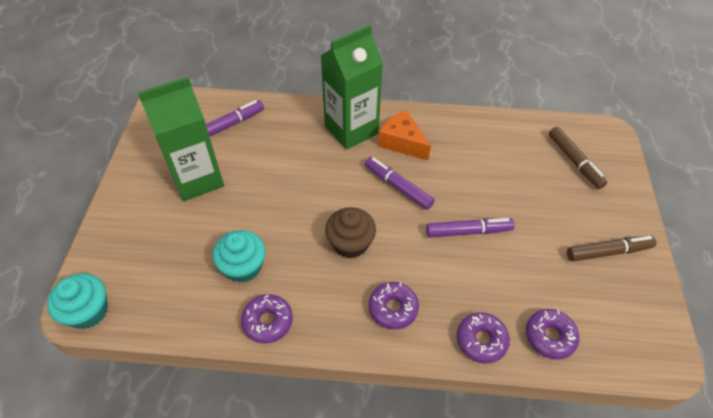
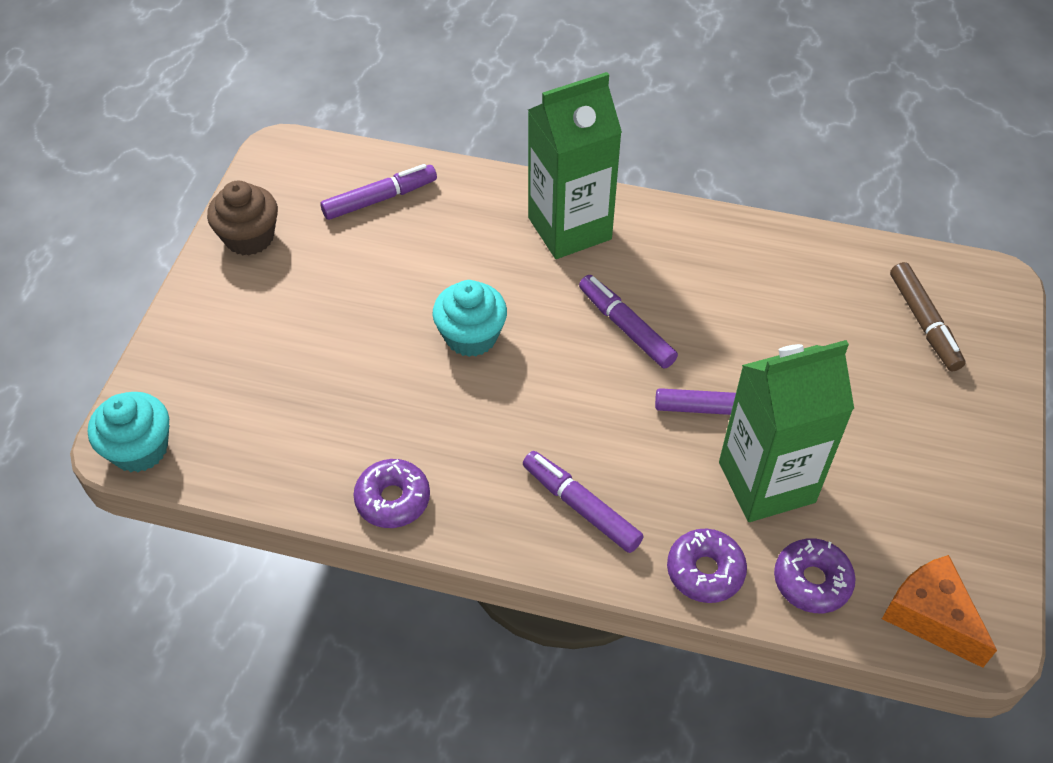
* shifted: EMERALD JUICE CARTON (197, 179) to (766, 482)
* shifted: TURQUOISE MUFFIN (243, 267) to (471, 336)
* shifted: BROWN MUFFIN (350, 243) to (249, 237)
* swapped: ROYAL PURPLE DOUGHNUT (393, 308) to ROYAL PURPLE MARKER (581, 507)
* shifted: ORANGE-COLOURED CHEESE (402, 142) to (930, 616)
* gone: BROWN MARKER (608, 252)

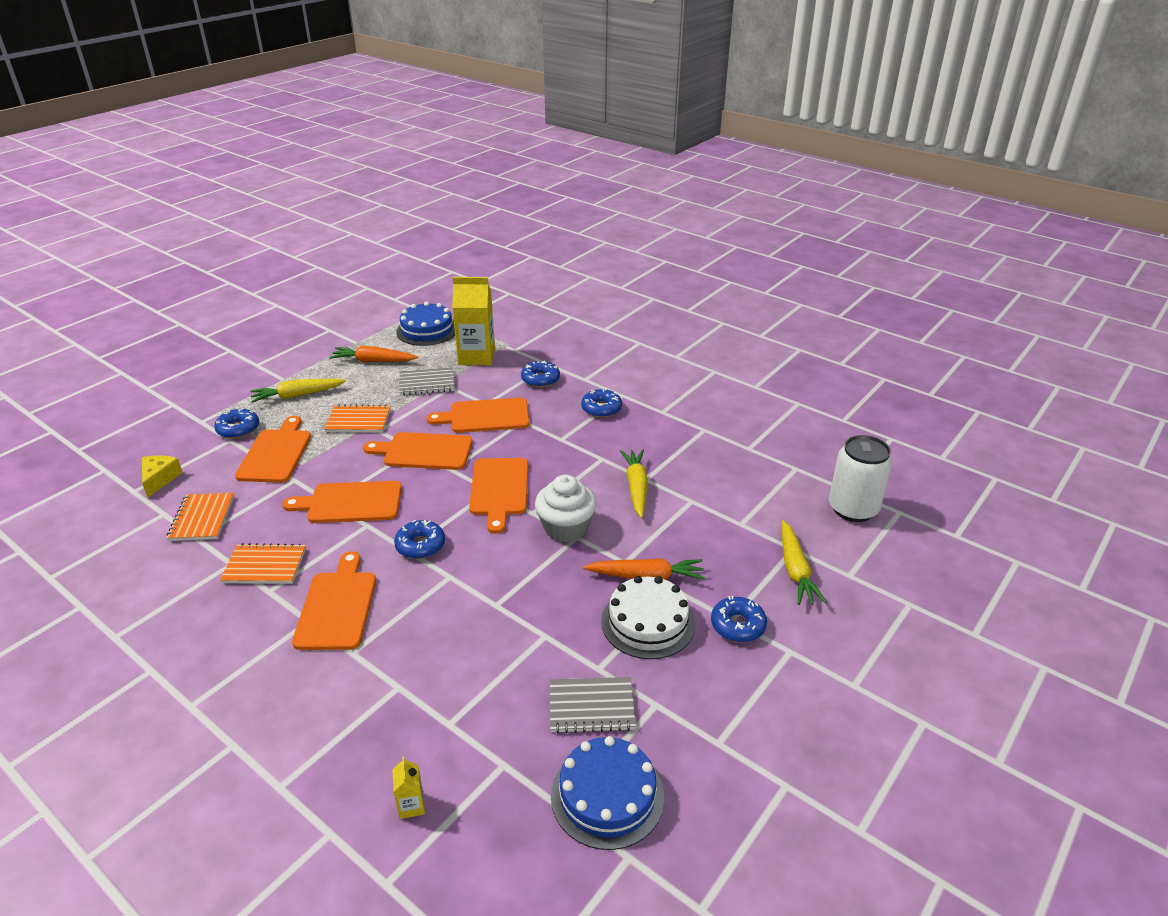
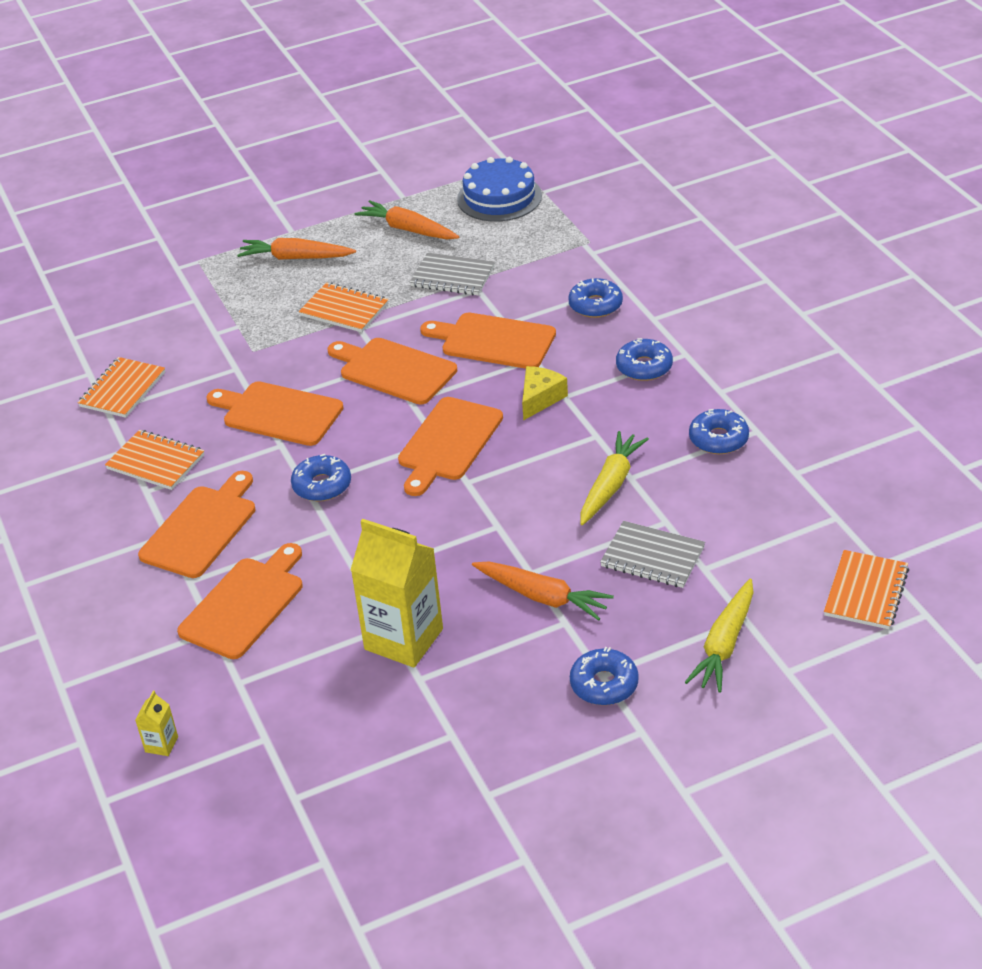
* shifted: GOLDEN CHEESE (160, 479) to (540, 399)
* shifted: ROYAL BLUE DOUGHNUT (238, 429) to (718, 439)
* shifted: ORANGE-COLOURED CHOPPING BOARD (276, 453) to (245, 604)
* repainted: GOLDEN CARROT (297, 395) to ORANGE-COLOURED CARROT (295, 258)
* shifted: GOLDEN JUICE CARTON (476, 357) to (403, 639)
* gone: WHITE MUFFIN (566, 528)
* shifted: ASH-GREY EXERCISE BOOK (591, 706) to (652, 557)
* gone: ROYAL BLUE GATEAU (607, 796)
* gone: WHITE GATEAU (648, 622)
* swapped: WHITE CAN (853, 509) to ORANGE-COLOURED EXERCISE BOOK (865, 592)

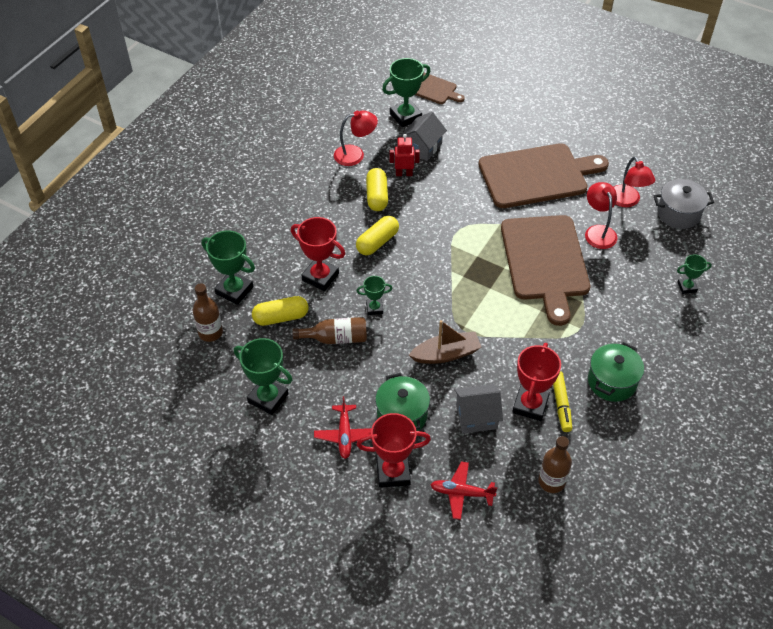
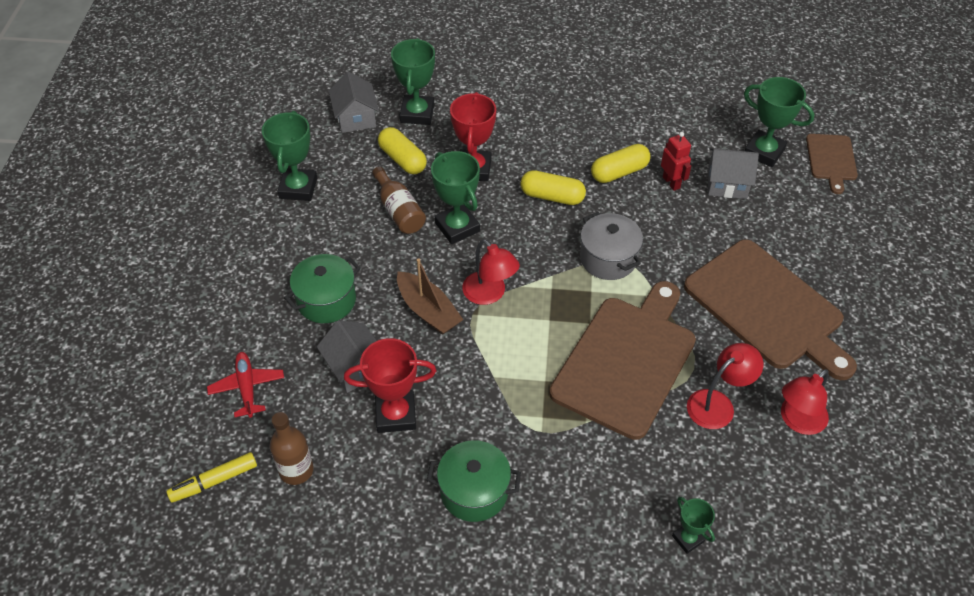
* swapped: BROWN DRINK BOTTLE (210, 332) to ASH-GREY TOY HOUSE (356, 118)
* gone: RED PLANE (344, 435)
* shifted: RED LAMP (355, 154) to (489, 294)
* scaled: EMERALD PRIZE CUP (374, 308) = (457, 227) x1.79
* gone: RED PRIZE CUP (393, 472)
* rotated: BROWN CHOPPING BOARD (545, 262) = (626, 361) 150 degrees clockwise
* shifted: GOLDEN MARKER (561, 404) to (214, 481)
* shifted: ASH-GREY COOKING POT (678, 213) to (608, 259)

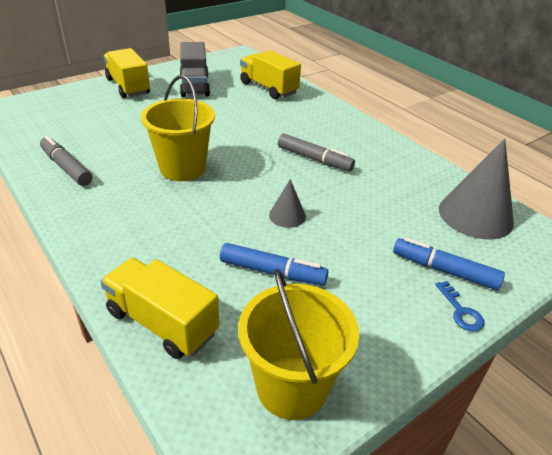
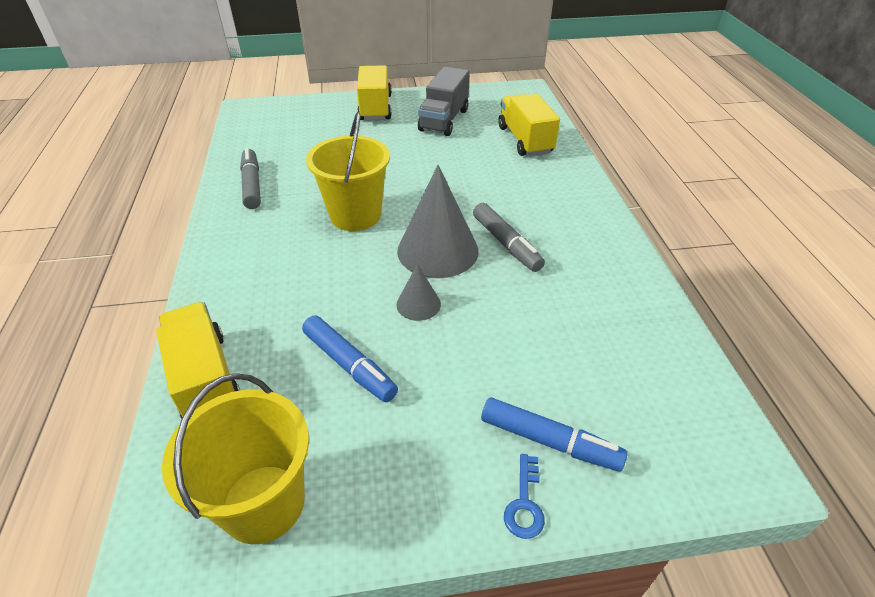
* rotated: ROYAL BLUE MARKER (444, 270) = (549, 441) 150 degrees clockwise
* shifted: ASH-GREY SOLID CONE (475, 215) to (437, 250)

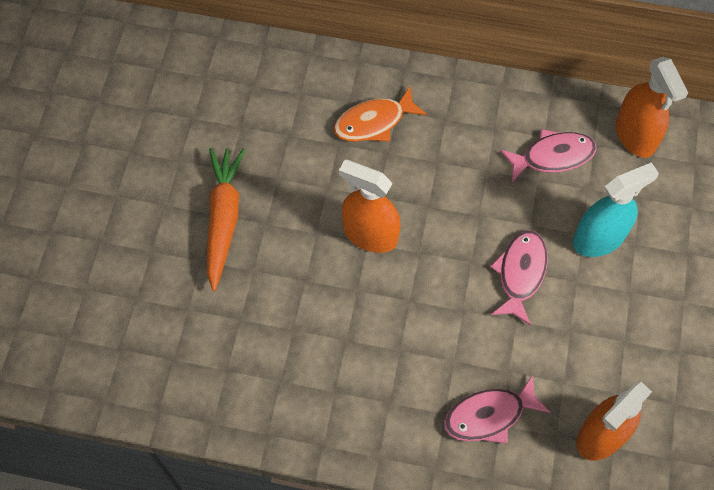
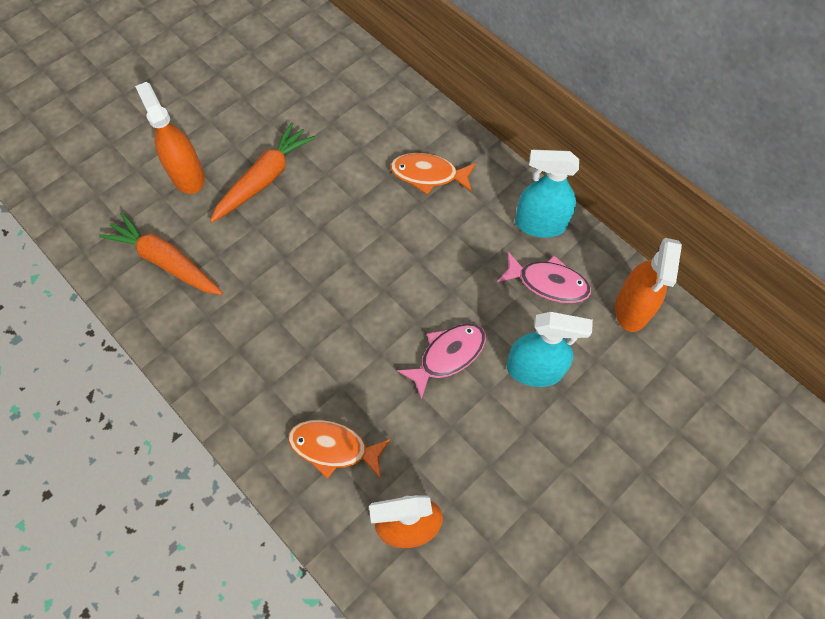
* shifted: ORANGE-COLOURED SPRAY CLEANER (370, 234) to (187, 175)
* repainted: ROSY FISH (489, 415) to ORANGE-COLOURED FISH (333, 448)
* new: ORANGE-COLOURED CARROT (166, 261)
* new: TURQUOISE SPRAY CLEANER (540, 224)

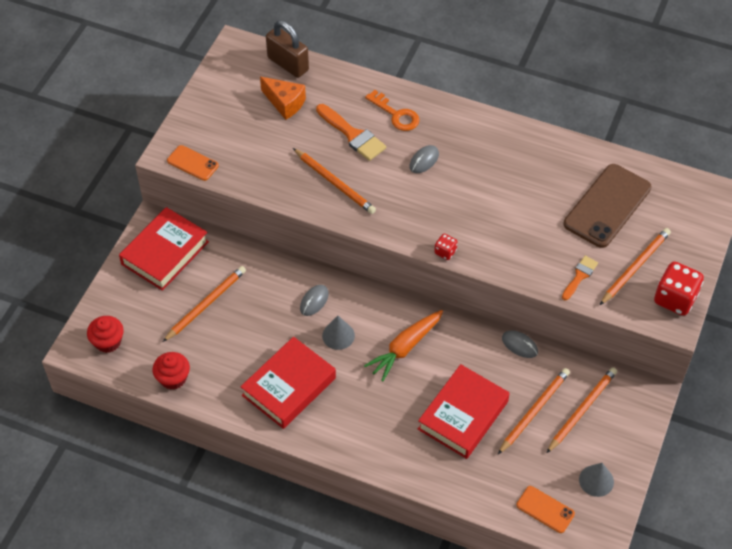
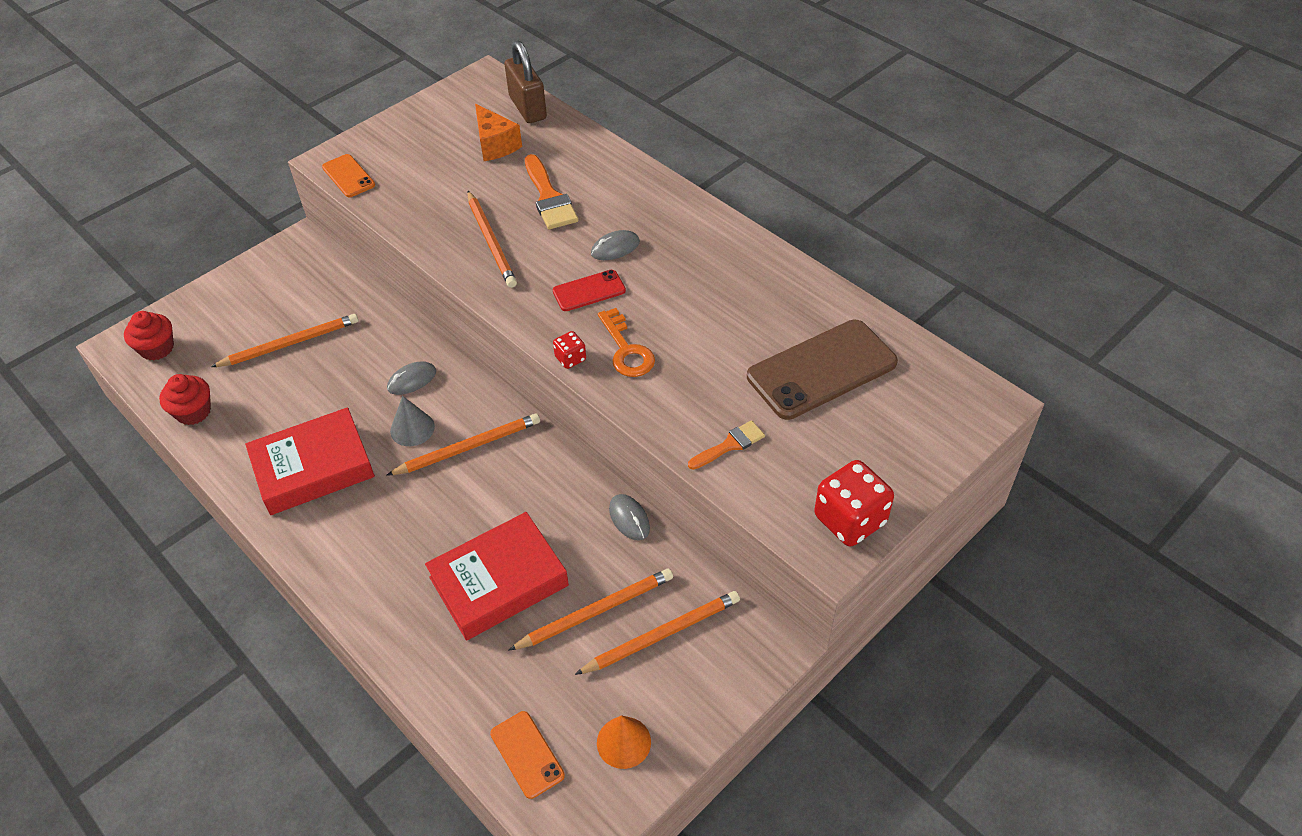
* gone: RED HARDCOVER (165, 253)
* gone: ORANGE-COLOURED CARROT (405, 348)
* shifted: ORANGE-COLOURED DOOR KEY (396, 114) to (627, 350)
* repainted: ASH-GREY SOLID CONE (596, 480) to ORANGE-COLOURED SOLID CONE (623, 742)
* shifted: ORANGE-COLOURED PENCIL (635, 267) to (468, 447)
* new: RED SMARTPHONE (589, 291)

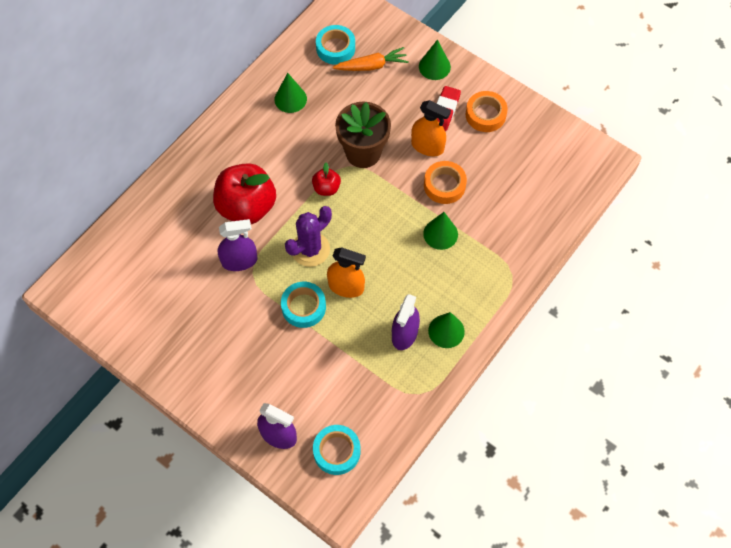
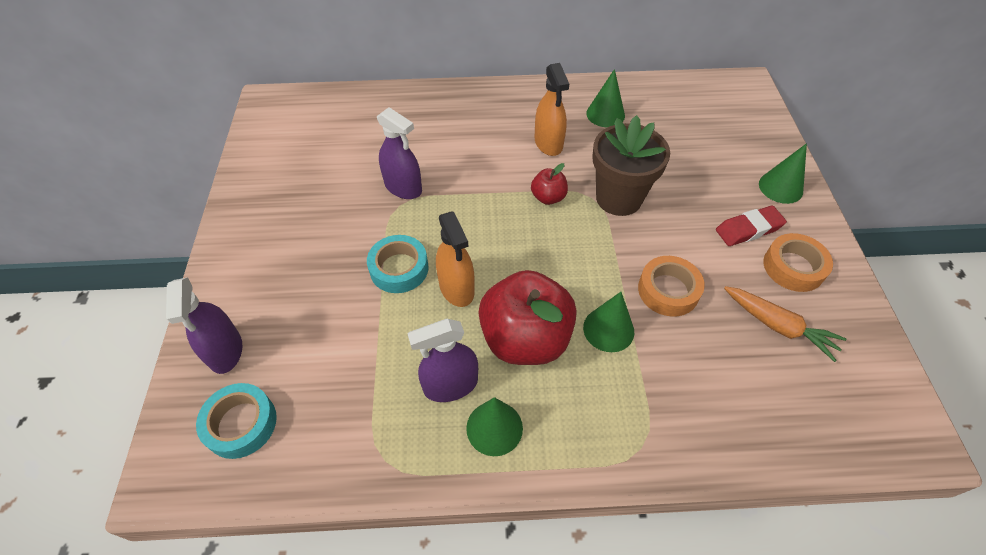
* shifted: RED APPLE (247, 207) to (525, 339)
* gone: ROYAL PURPLE SAGUARO CACTUS (310, 249)
* gone: TURQUOISE TAPE (335, 48)
* shifted: ORANGE-COLOURED CARROT (371, 66) to (778, 326)
* shifted: ORANGE-COLOURED SPRAY CLEANER (427, 146) to (548, 143)

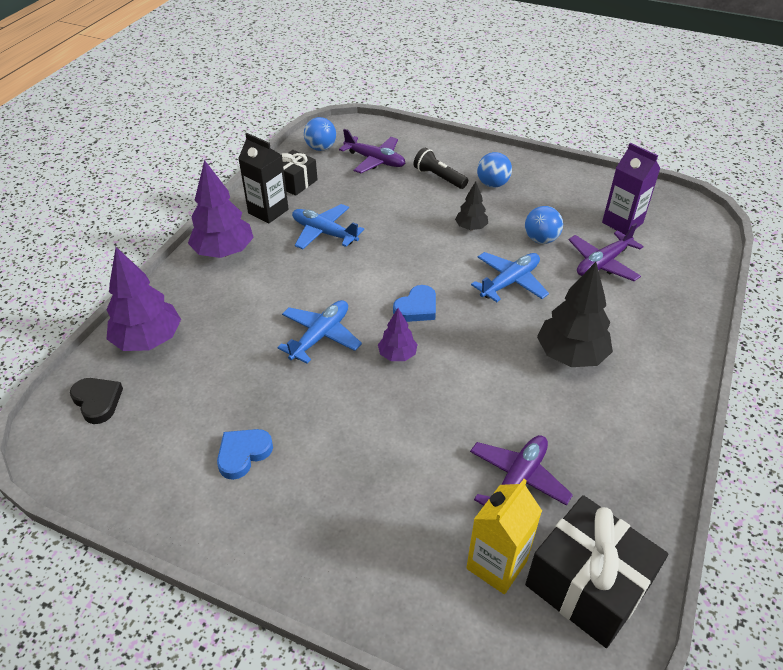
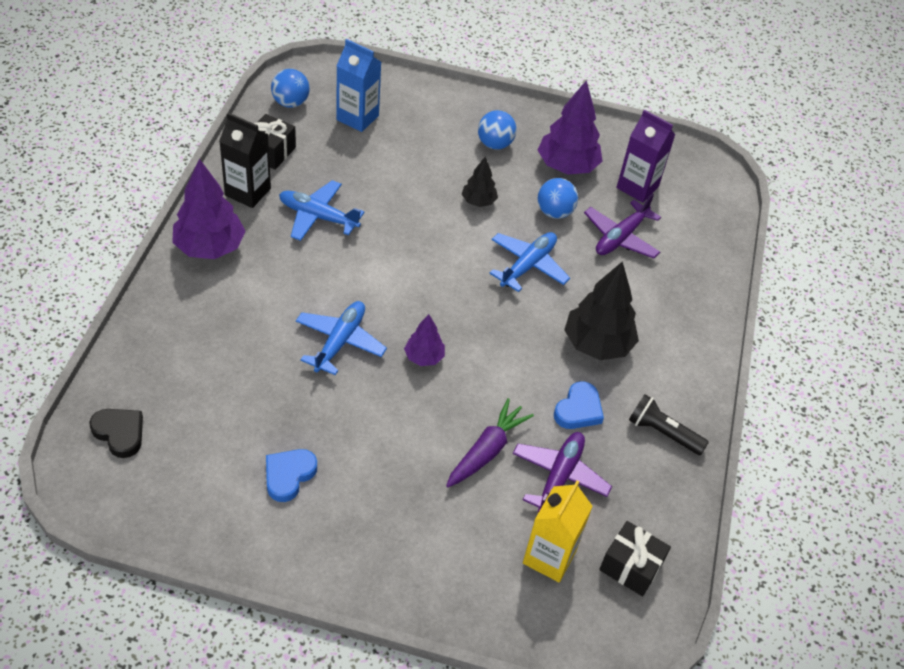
* shifted: ROYAL PURPLE TOY TREE (148, 340) to (567, 166)
* swapped: ROYAL PURPLE PLANE (375, 160) to ROYAL BLUE JUICE CARTON (357, 118)
* shifted: ROYAL BLUE HEART SHAPE (417, 308) to (578, 409)
* shifted: JET-BLACK POCKET TORCH (439, 177) to (662, 432)
* scaled: JET-BLACK PRESENT (587, 585) = (630, 566) x0.59
* new: ROYAL PURPLE CARROT (487, 451)

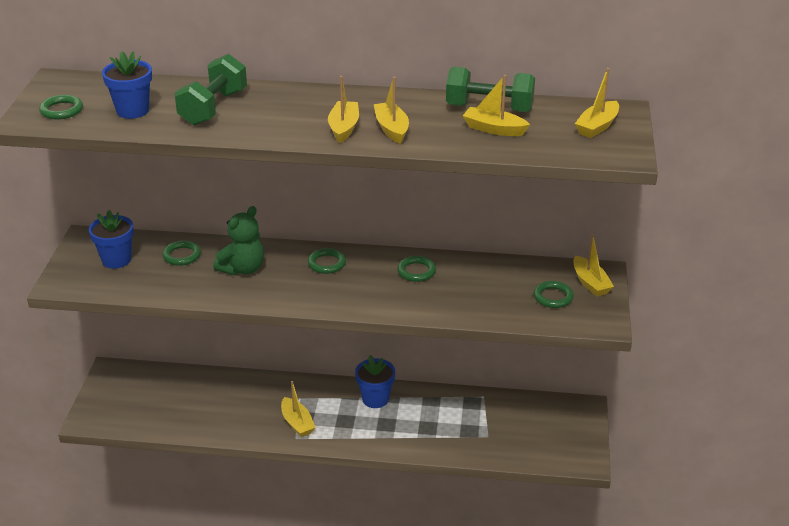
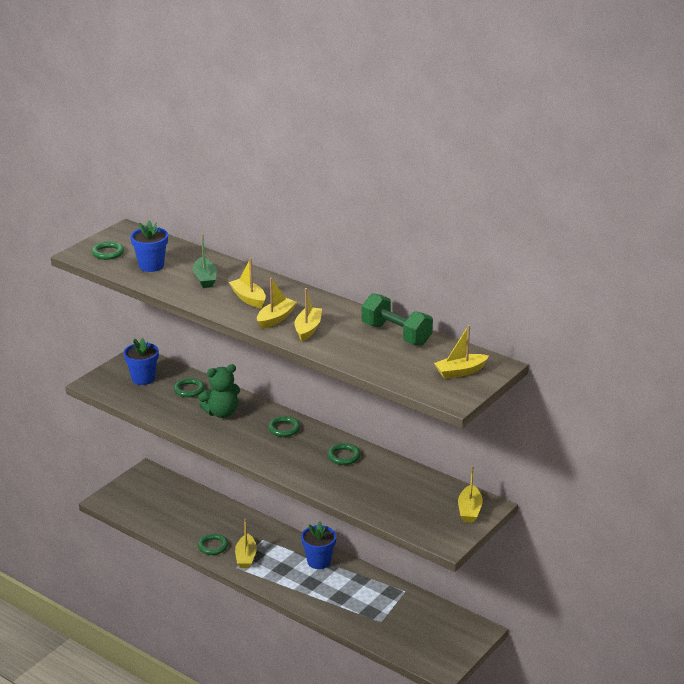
* swapped: EMERALD HAND WEIGHT (213, 108) to EMERALD TOY BOAT (205, 279)
* shifted: GOLDEN TOY BOAT (494, 129) to (248, 298)
* shifted: EMERALD RING (553, 297) to (213, 546)

